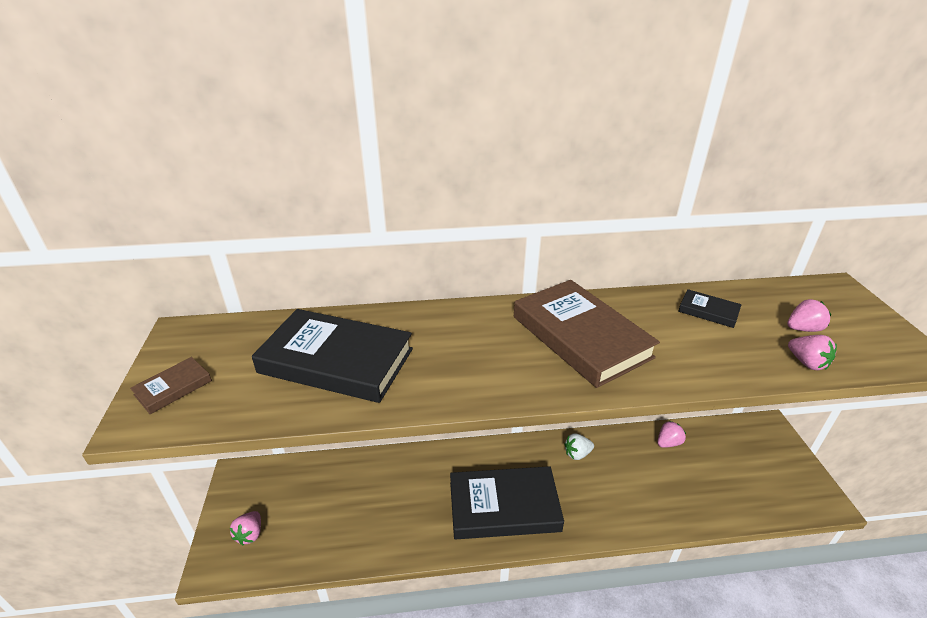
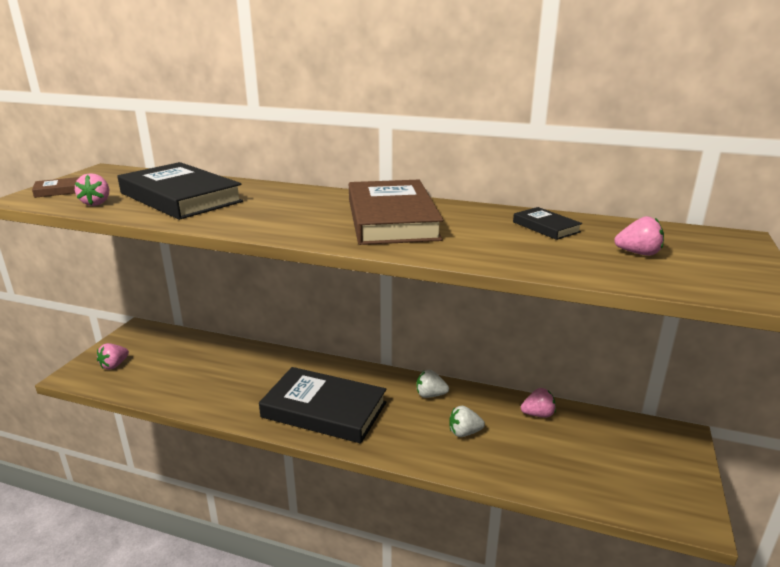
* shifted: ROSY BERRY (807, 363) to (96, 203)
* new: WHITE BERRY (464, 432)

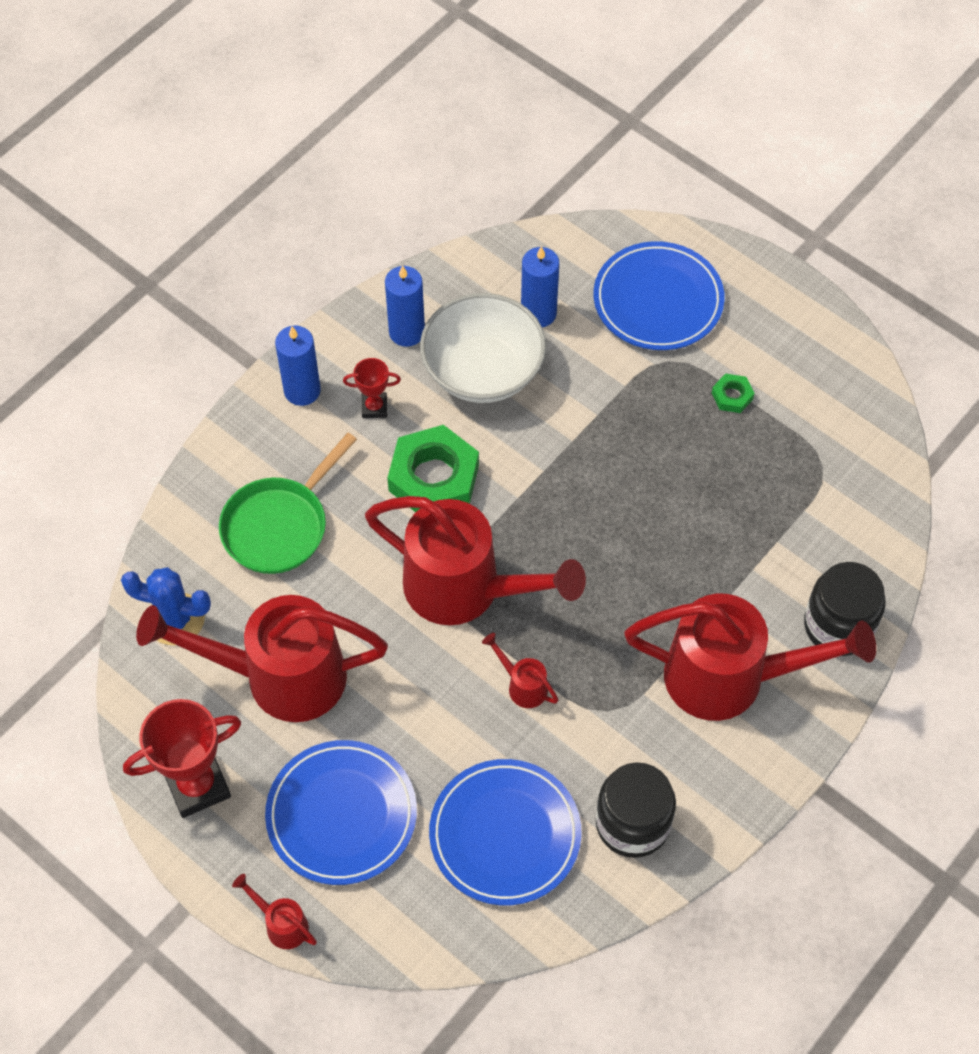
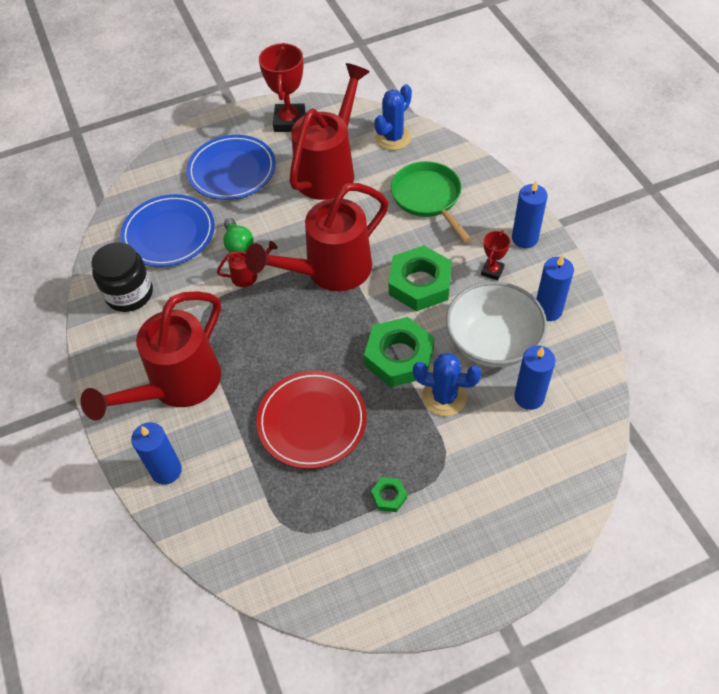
* gone: RED WATERING POT (282, 924)
* gone: ROYAL BLUE FLAT DISH (658, 300)
* swapped: JET-BLACK PRESERVE JAR (838, 625) to ROYAL BLUE WAX CANDLE (166, 470)
* new: EMERALD BULB (238, 245)
* new: RED FLAT DISH (312, 421)
* new: EMERALD NUT (399, 357)
* new: ROYAL BLUE SAGUARO CACTUS (444, 397)

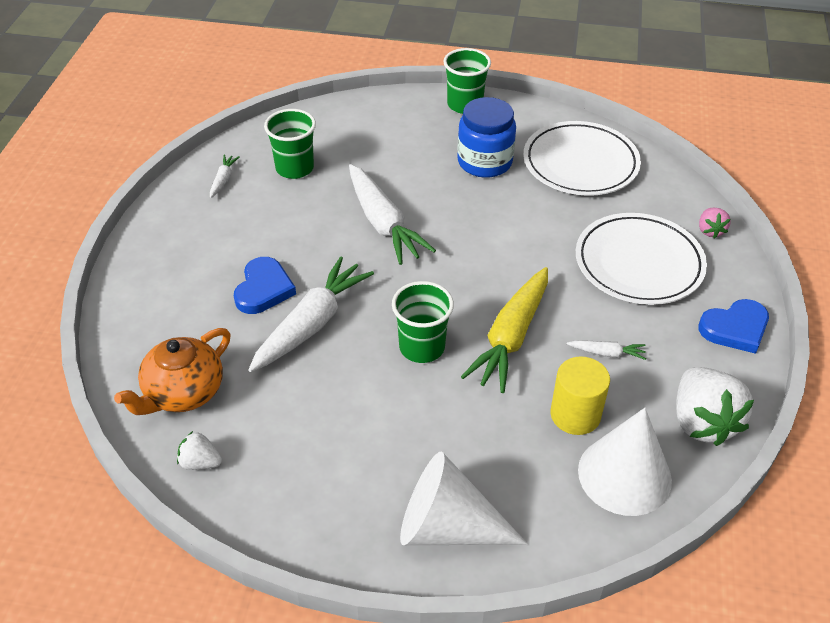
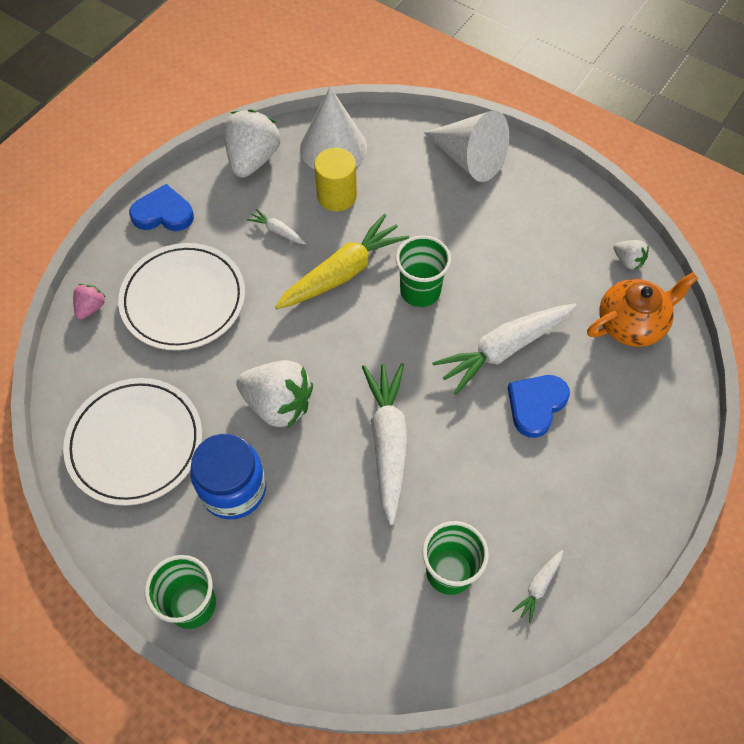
* new: WHITE BERRY (278, 404)

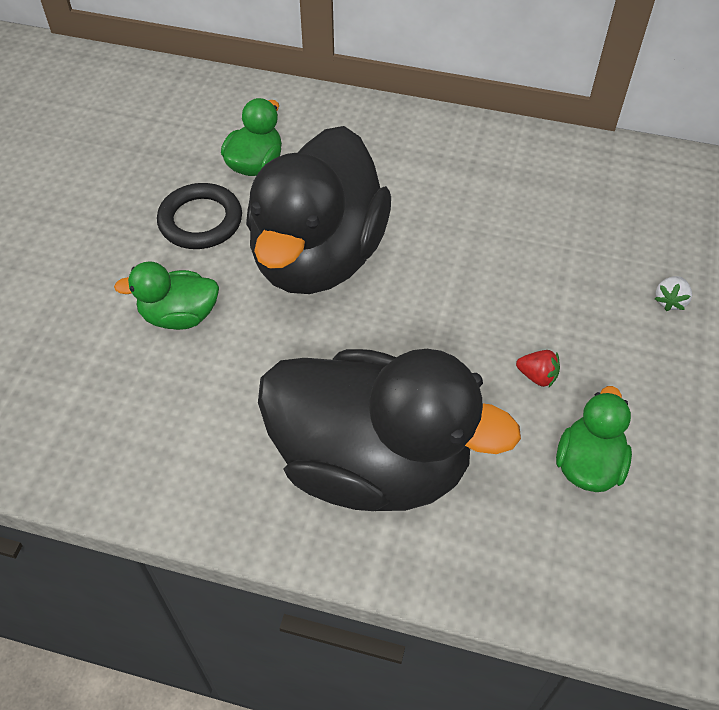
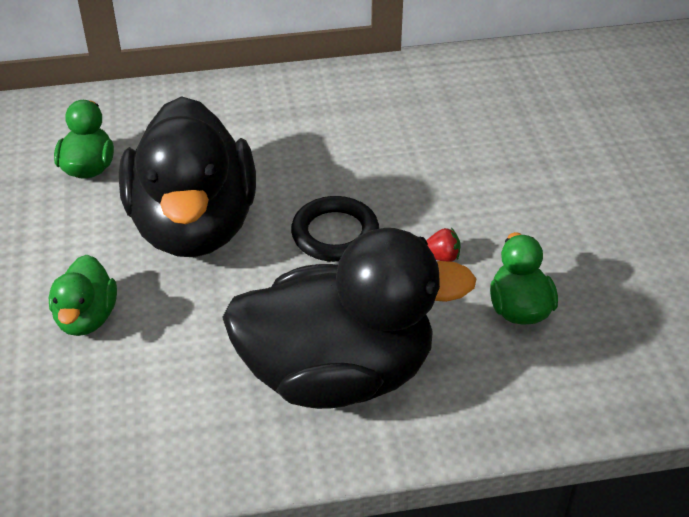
* rotated: EMERALD TOY DUCK (179, 316) = (87, 317) 60 degrees counterclockwise
* shifted: JET-BLACK RING (200, 221) to (335, 234)
* gone: WHITE BERRY (670, 301)

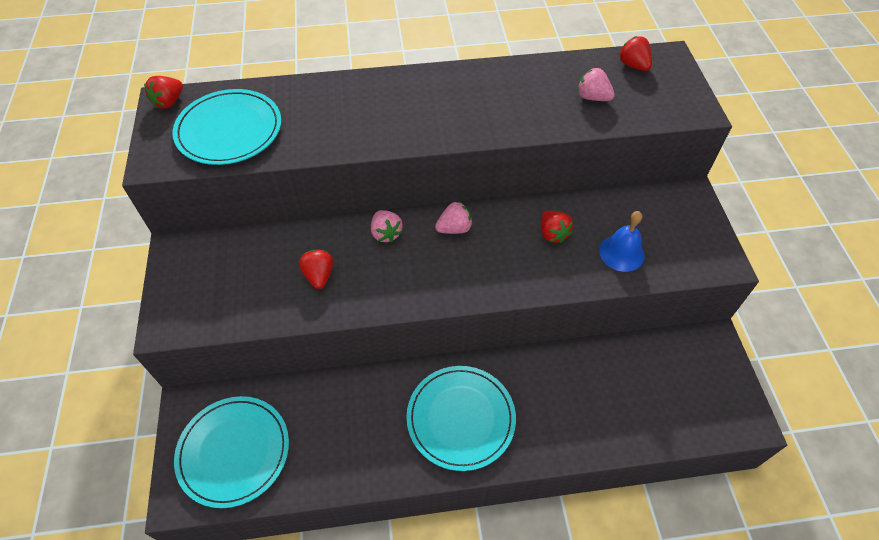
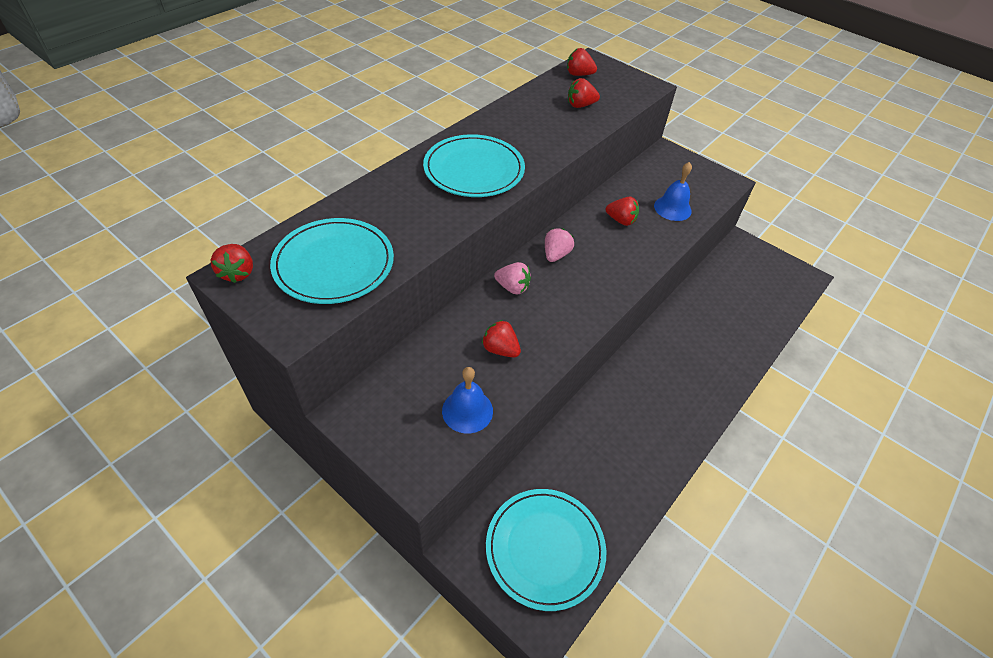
* shifted: TURQUOISE FLAT DISH (461, 418) to (474, 169)
* repainted: ROSY BERRY (592, 97) to RED BERRY (580, 105)
* new: ROYAL BLUE BELL (467, 410)

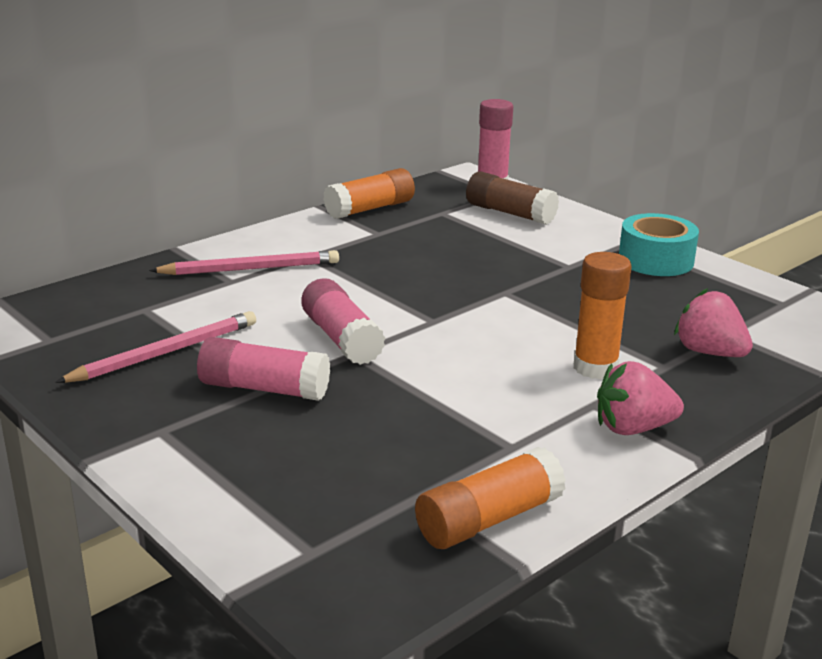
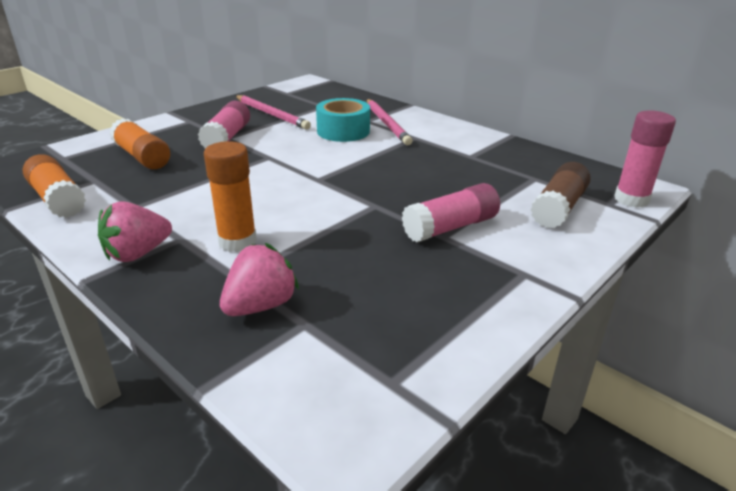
* shifted: ROSY GLUE (341, 338) to (450, 227)
* shifted: ORANGE-COLOURED GLUE (370, 209) to (142, 157)
* rotated: ROSY BERRY (633, 428) = (137, 253) 120 degrees counterclockwise
* shifted: TURQUOISE TAPE (656, 260) to (343, 131)

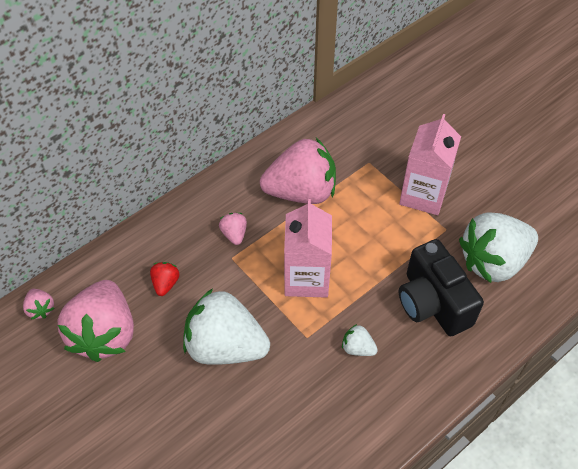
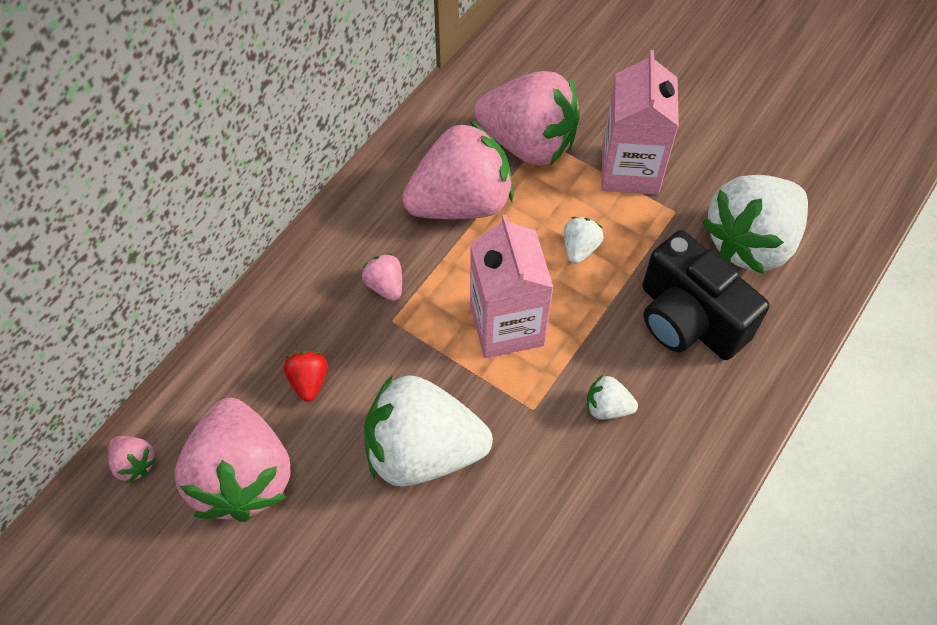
* new: ROSY BERRY (528, 143)
* new: WHITE BERRY (580, 248)

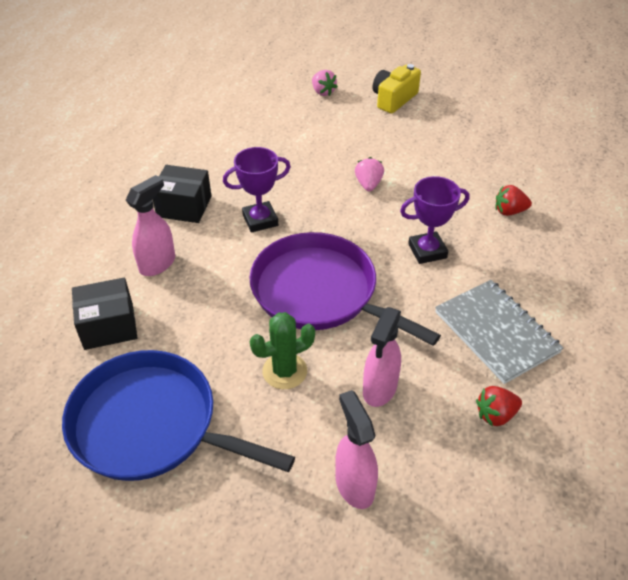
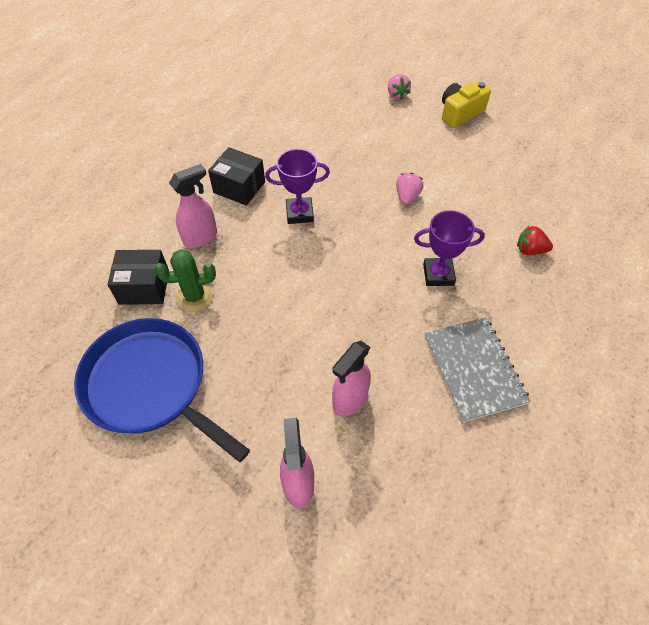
* gone: ROYAL PURPLE SKILLET (320, 292)
* shifted: EMERALD SAGUARO CACTUS (284, 371) to (194, 296)
* gone: RED BERRY (495, 415)

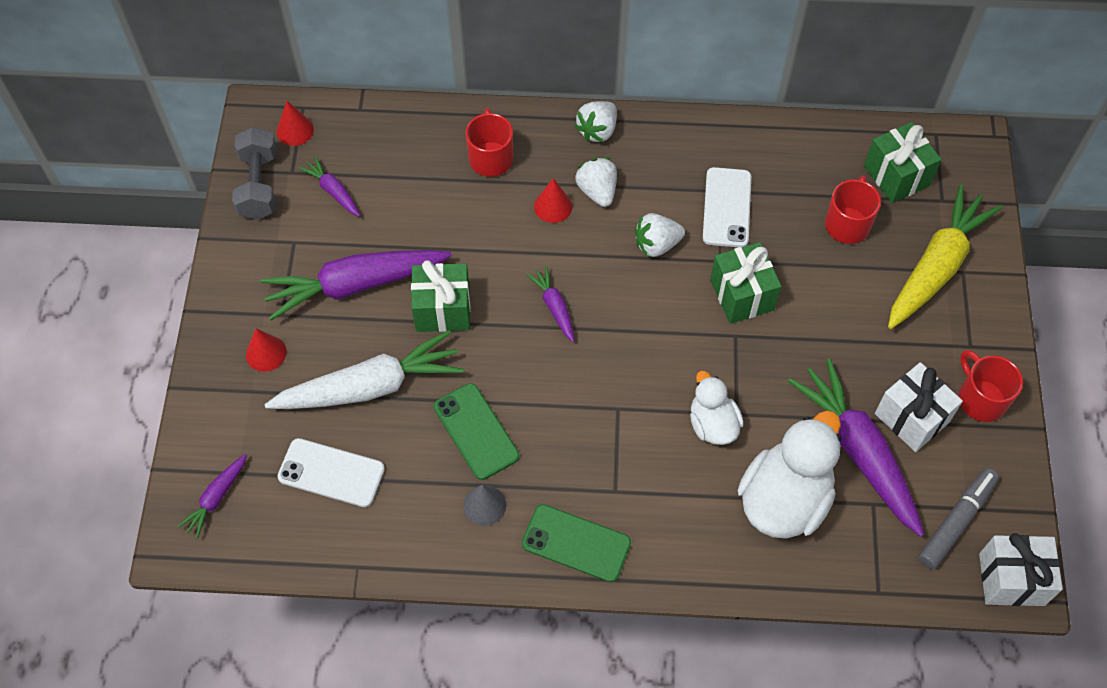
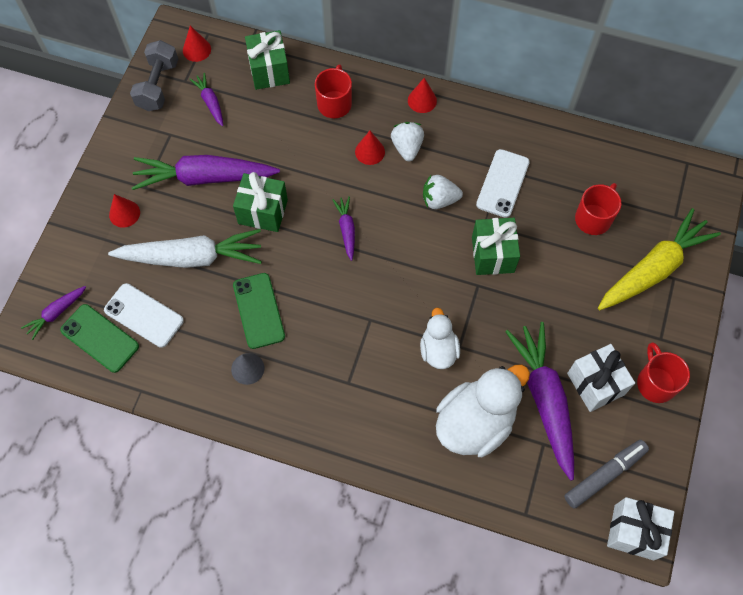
* shifted: EMERALD SMARTPHONE (576, 543) to (100, 338)
* swapped: WHITE BERRY (597, 130) to RED SOLID CONE (422, 100)
* shifted: EMERALD PRESENT (896, 176) to (269, 71)

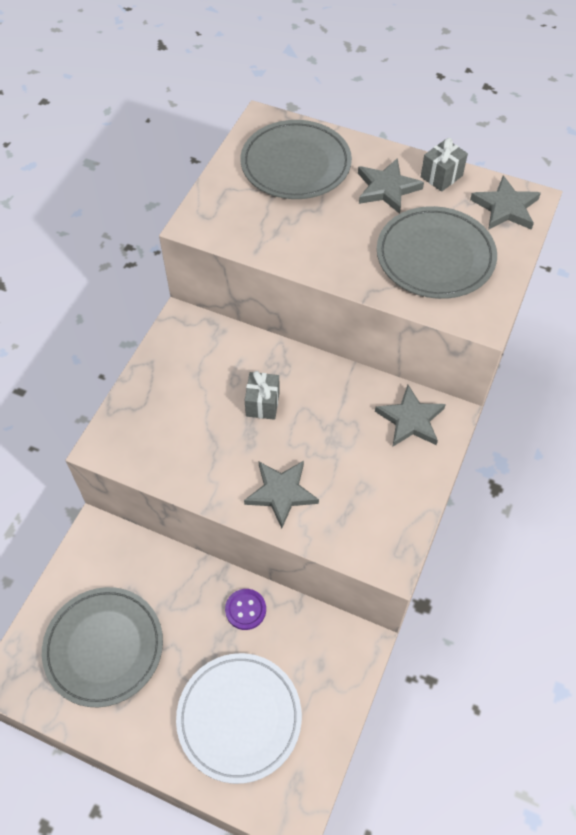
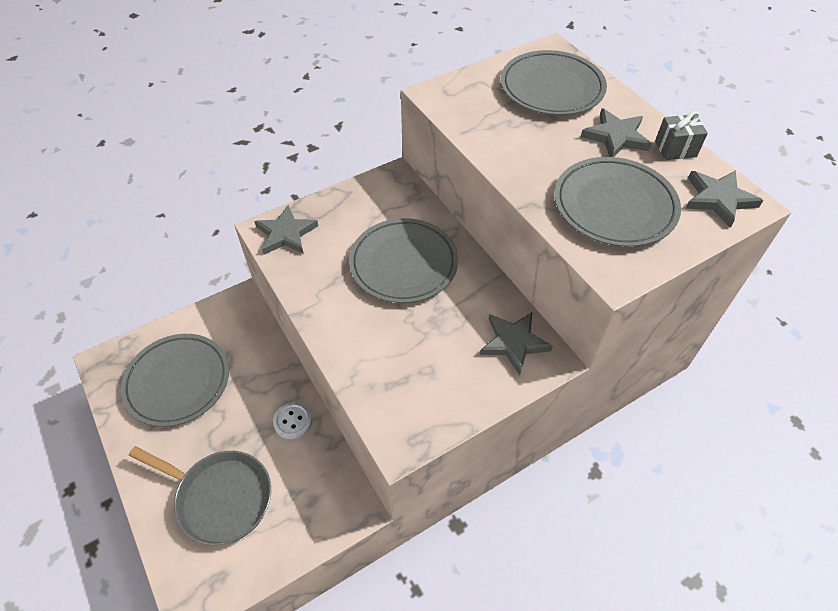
* swapped: WHITE FLAT DISH (239, 718) to ASH-GREY SKILLET (220, 497)
* repainted: ROYAL PURPLE SHIRT BUTTON (245, 610) to WHITE SHIRT BUTTON (293, 421)
* shifted: ASH-GREY STAR (281, 493) to (286, 234)
* swapped: ASH-GREY PRESENT (262, 404) to ASH-GREY FLAT DISH (403, 264)

